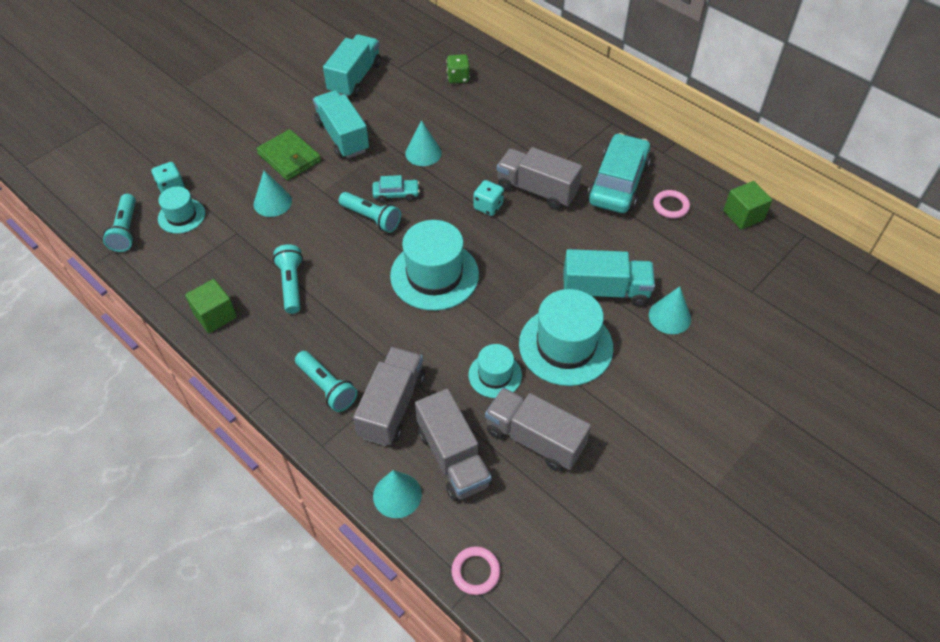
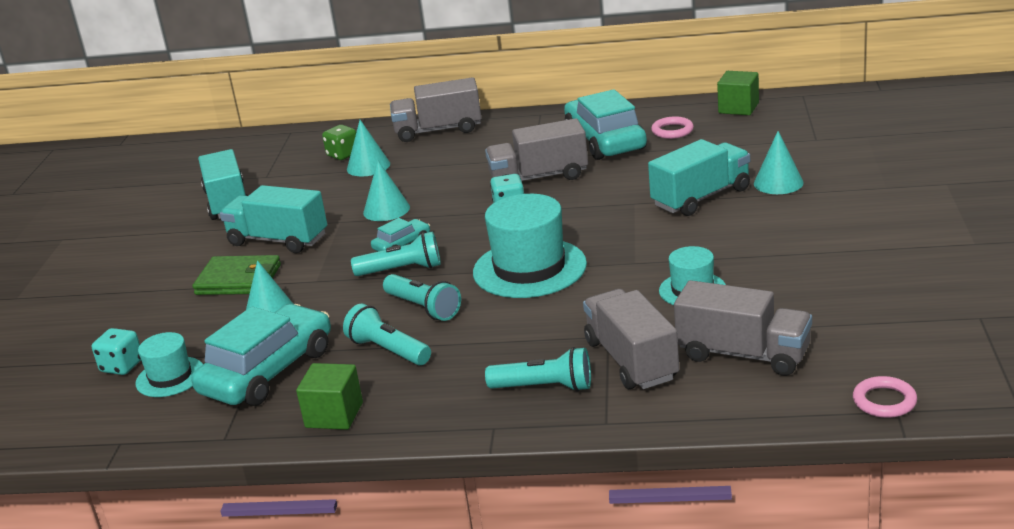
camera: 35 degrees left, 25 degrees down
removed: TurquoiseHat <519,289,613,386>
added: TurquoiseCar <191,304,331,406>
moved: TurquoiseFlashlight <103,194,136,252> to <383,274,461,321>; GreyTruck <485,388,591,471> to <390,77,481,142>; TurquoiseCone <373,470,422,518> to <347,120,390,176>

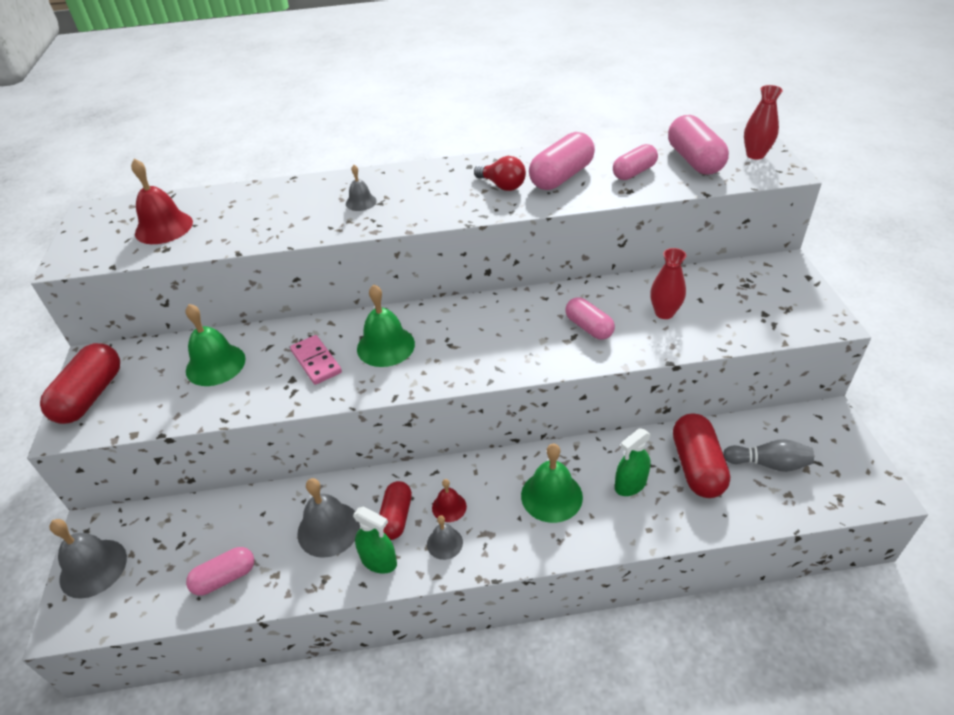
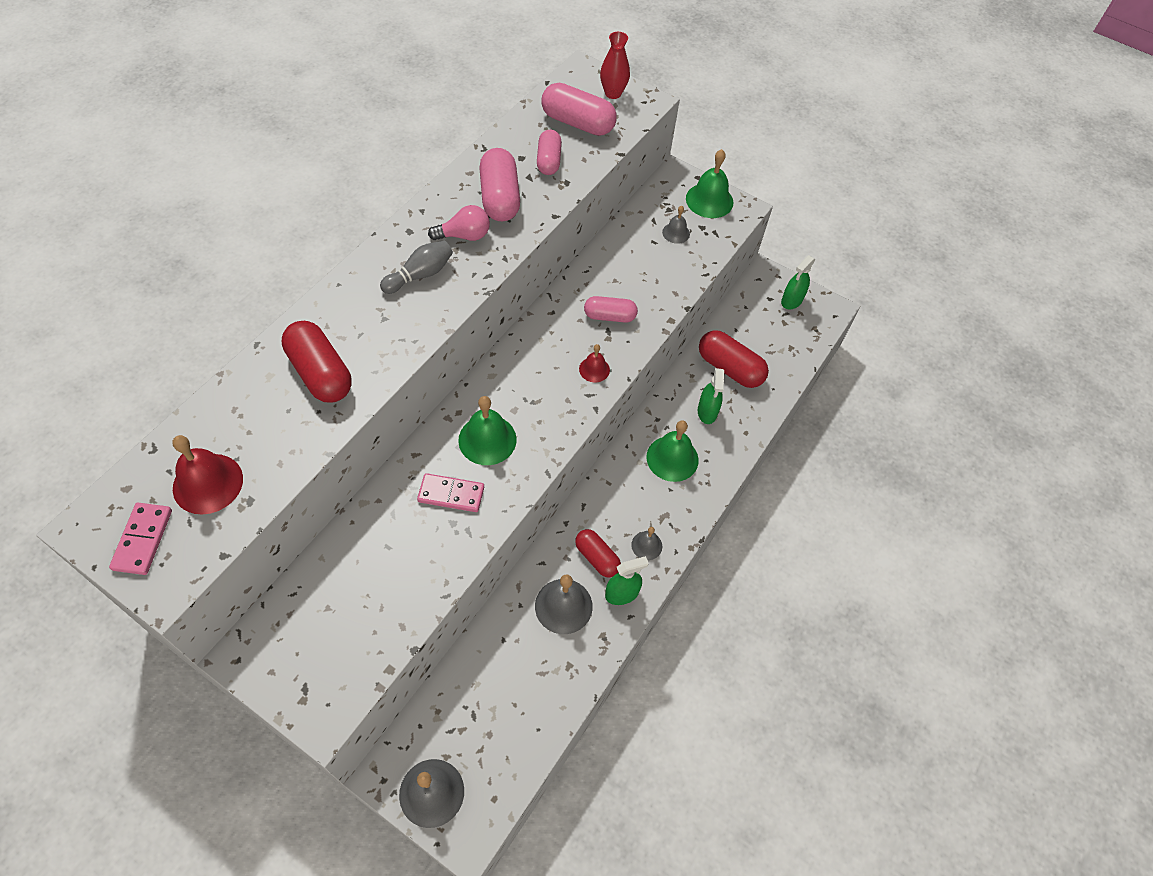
camera: 55 degrees left, 15 degrees up
removed: RedVase <650,248,686,319>; PinkCapsule <186,547,254,596>
added: GreenSprayBottle <781,255,816,309>; PinkDomino <109,503,172,575>
moved: GreyBell <346,165,377,211> to <662,206,690,244>; GreenBell <186,304,246,386> to <686,149,733,218>; RedCapsule <40,343,120,424> to <282,321,351,402>; GreyBowlingPin <723,439,814,472> to <380,241,453,294>; RedBell <432,479,467,522> to <579,344,610,382>
recoloured: RedLightBulb <474,156,526,191> to PinkLightBulb <428,205,490,241>

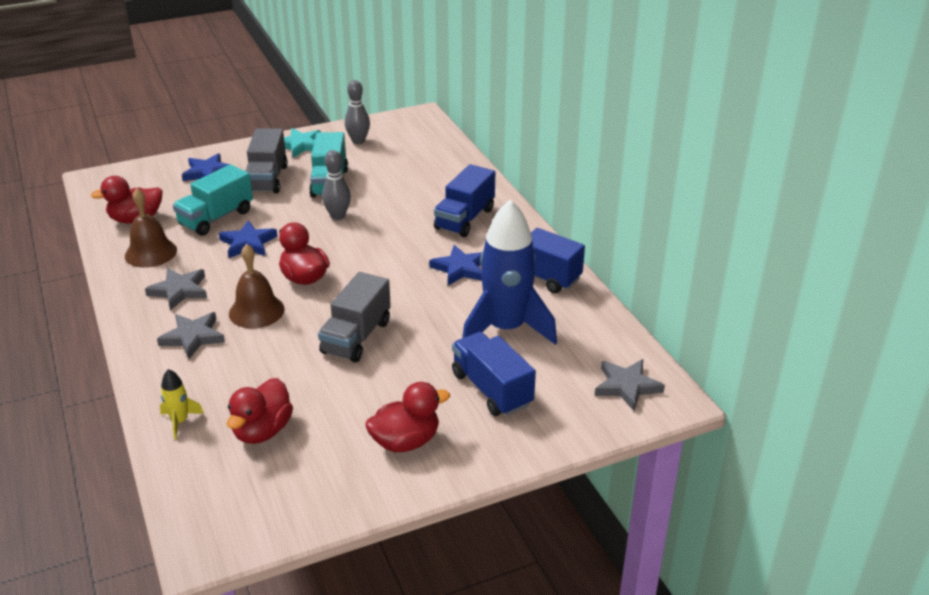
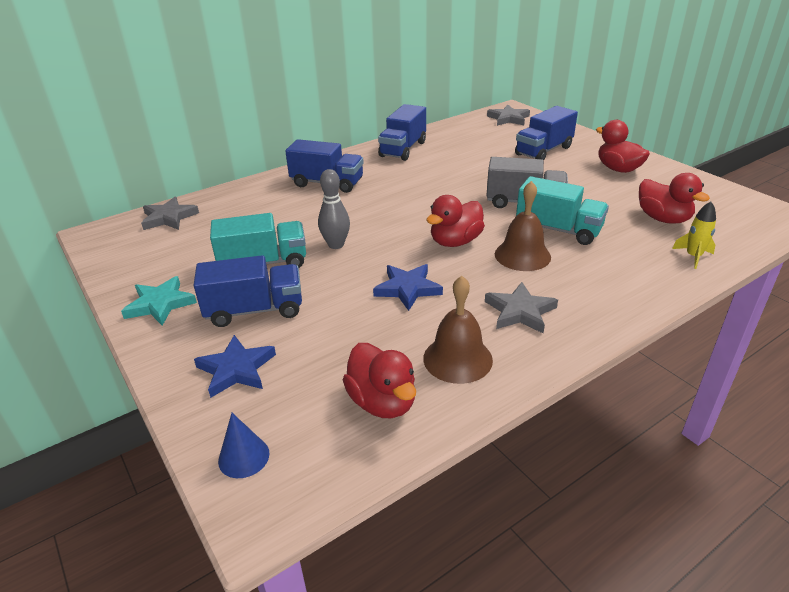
camera: 100 degrees left, 0 degrees up
removed: GreyBowlingPin <345,80,370,144>; BlueRocket <462,199,557,345>; BlueStar <429,245,482,285>
added: BlueCone <218,413,270,478>
moved: TurquoiseTruck <173,164,253,236> to <516,176,609,245>; GreyStar <157,312,225,359> to <141,197,199,230>
recoloured: GreyTruck <246,128,288,193> to BlueTruck <194,255,302,327>
turned: RedDuck <227,378,293,444> = <639,173,710,224> 45 degrees clockwise

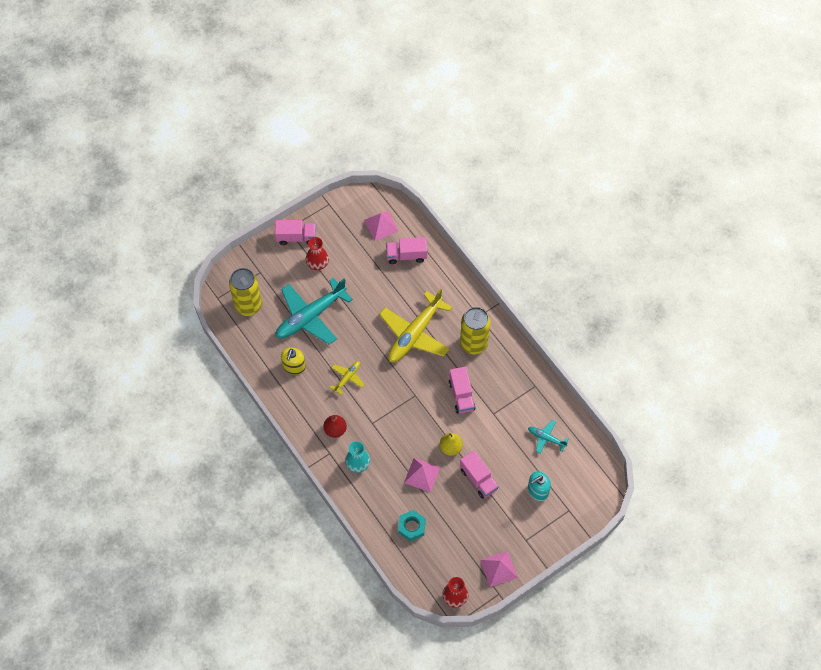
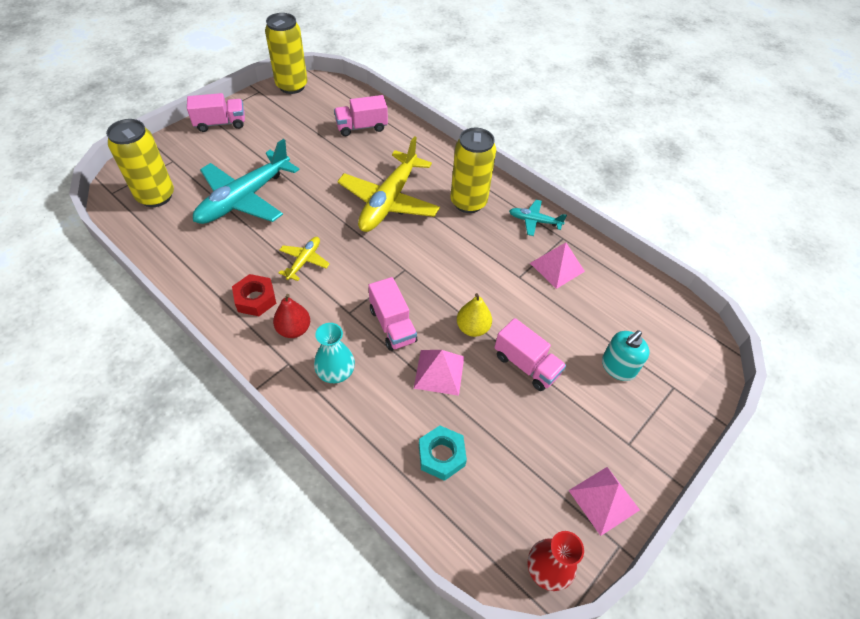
camera: 15 degrees left, 10 degrees down
removed: RedVase <306,237,329,270>; YellowSoapDispenser <281,348,306,375>
added: YellowCan <265,13,307,94>; RedNut <232,274,277,316>
moved: PinkPyramid <364,211,399,241> to <530,242,585,289>; PinkTruck <449,367,476,414> to <368,277,417,351>; TurquoisePlane <528,420,568,454> to <509,200,567,236>

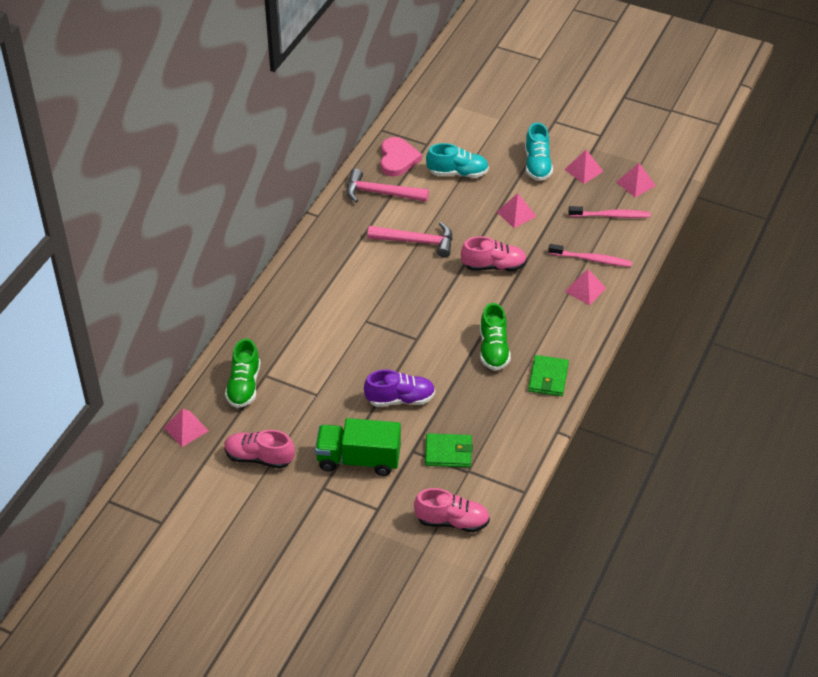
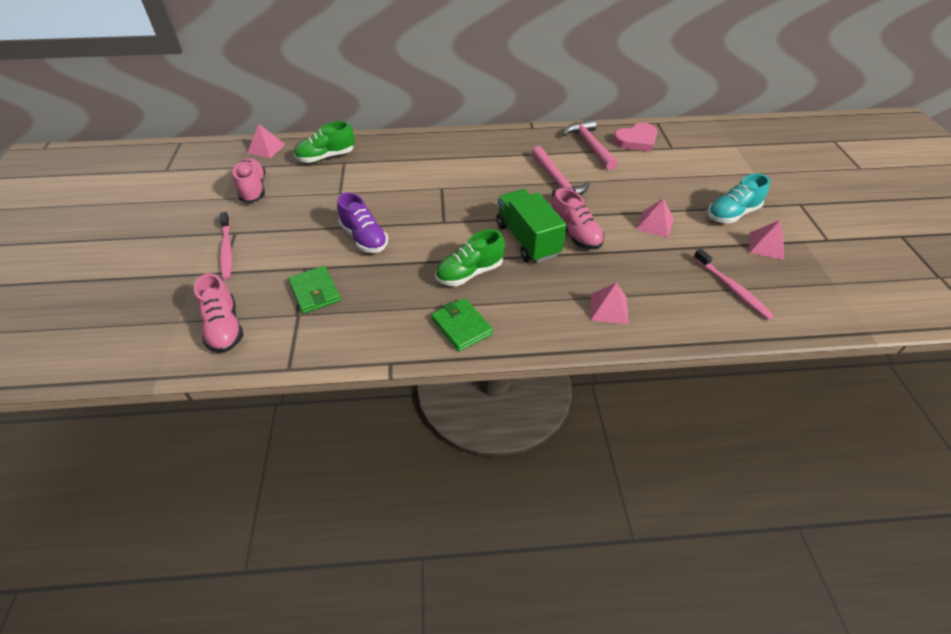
camera: 60 degrees right, 0 degrees up
removed: TurquoiseShoe <426,143,489,178>; PinkPyramid <616,163,656,197>
moved: PinkToothbrush <548,244,632,267> to <219,212,232,279>; GreenTruck <315,418,401,476> to <496,189,566,263>
turned: GreenWallet <528,355,569,396> = <431,298,493,352> 75 degrees clockwise

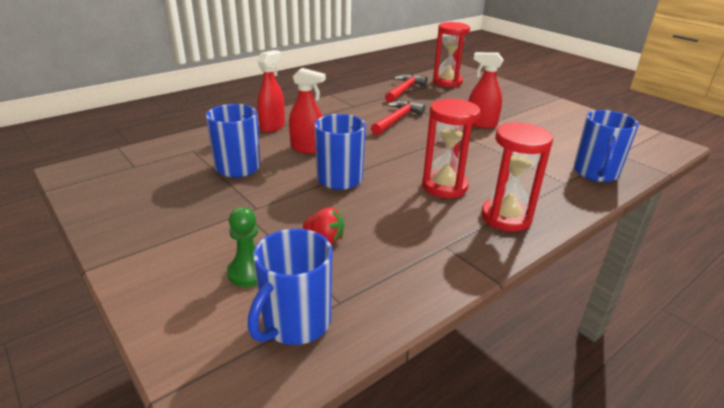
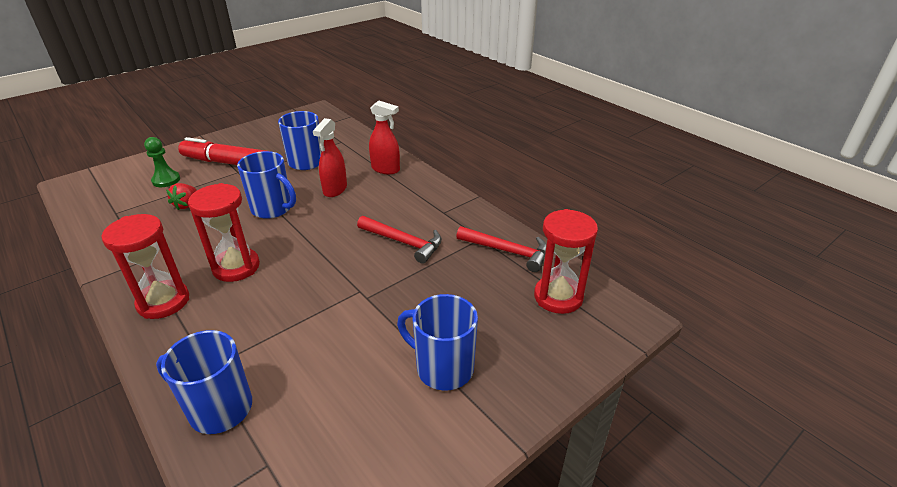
camera: 90 degrees right, 5 degrees up
removed: RedSprayBottle <469,52,504,128>
added: RedMarker <178,137,271,165>
moved: BlueMug <248,229,333,345> to <397,294,478,391>

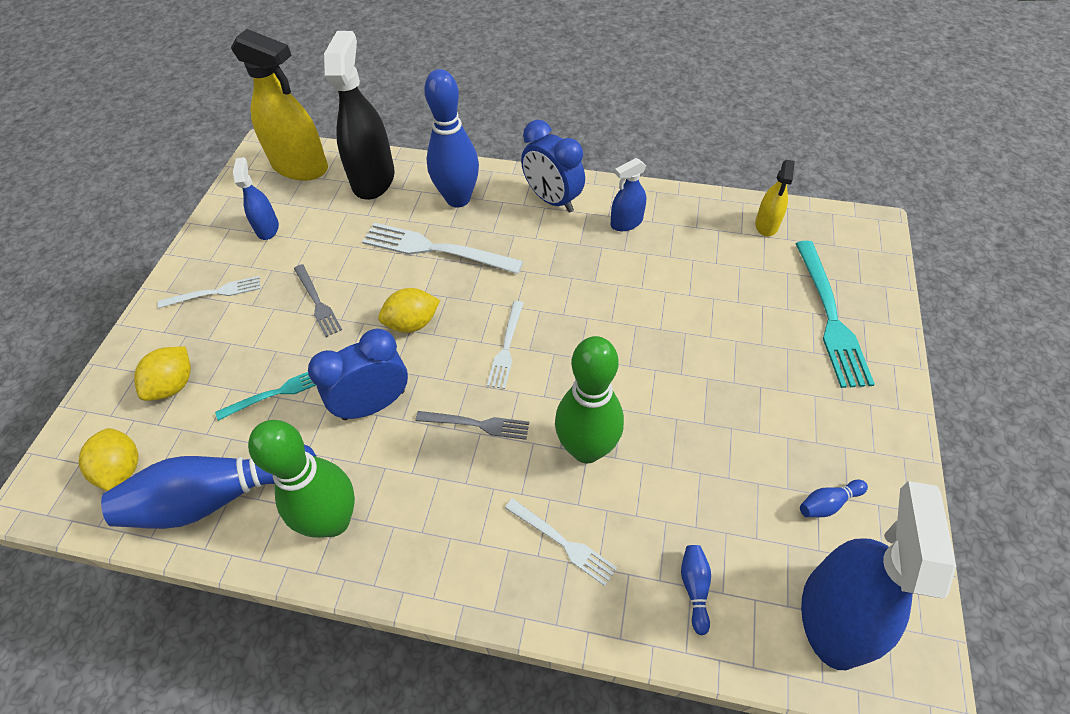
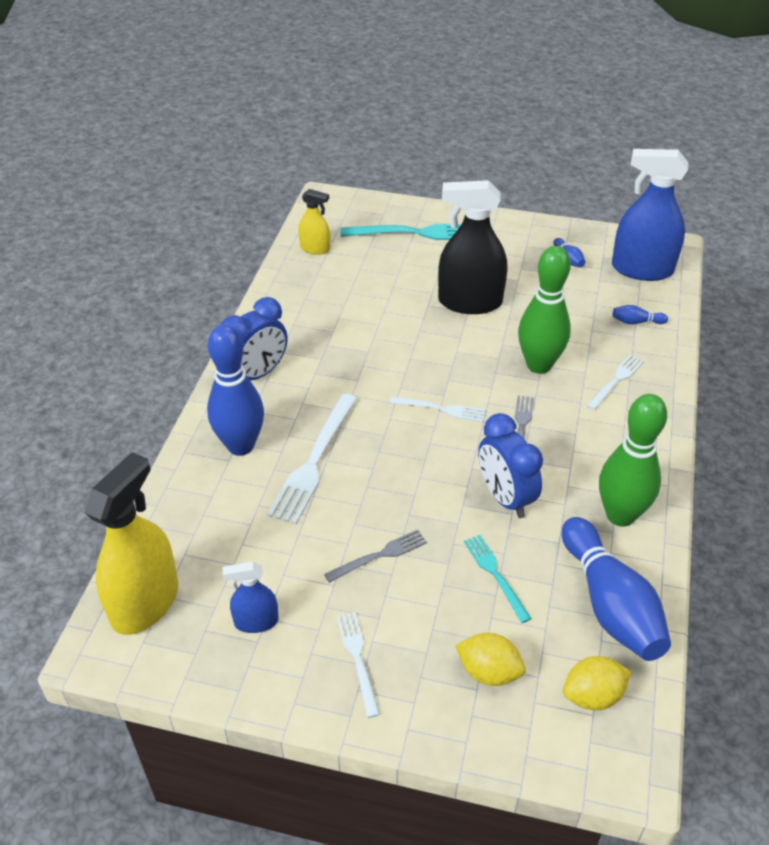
camera: 90 degrees left, 10 degrees down
removed: BlueSprayBottle <611,158,646,231>; YellowLemon <378,288,440,333>
moved: BlackSprayBottle <324,31,395,200> to <438,180,508,314>

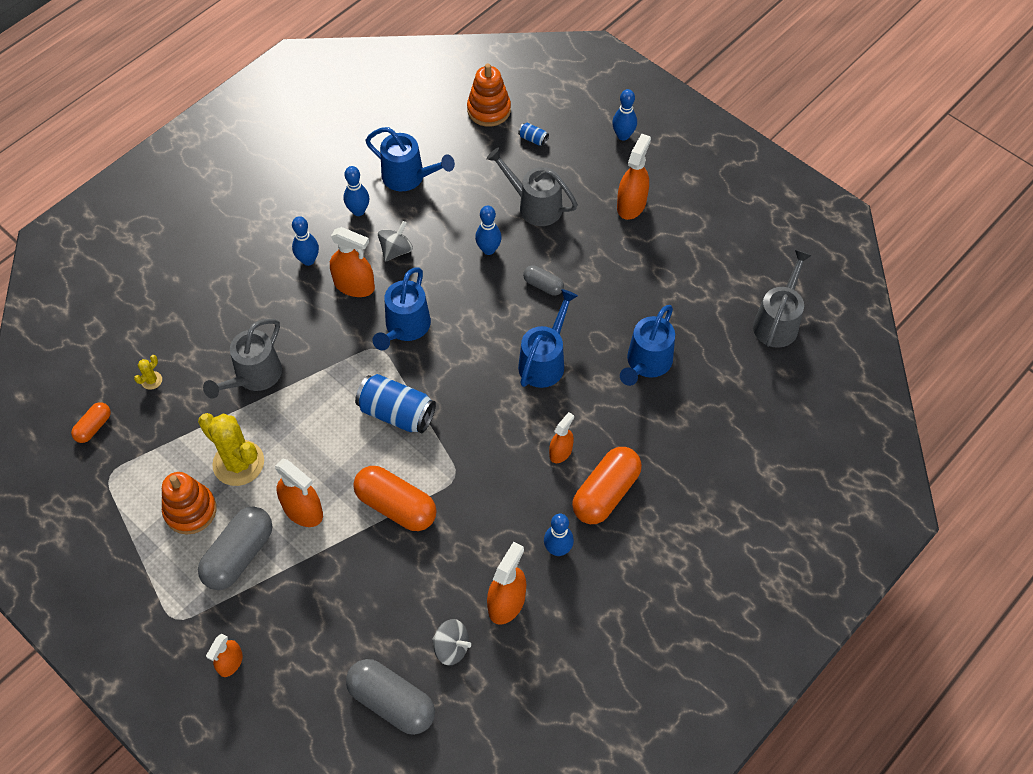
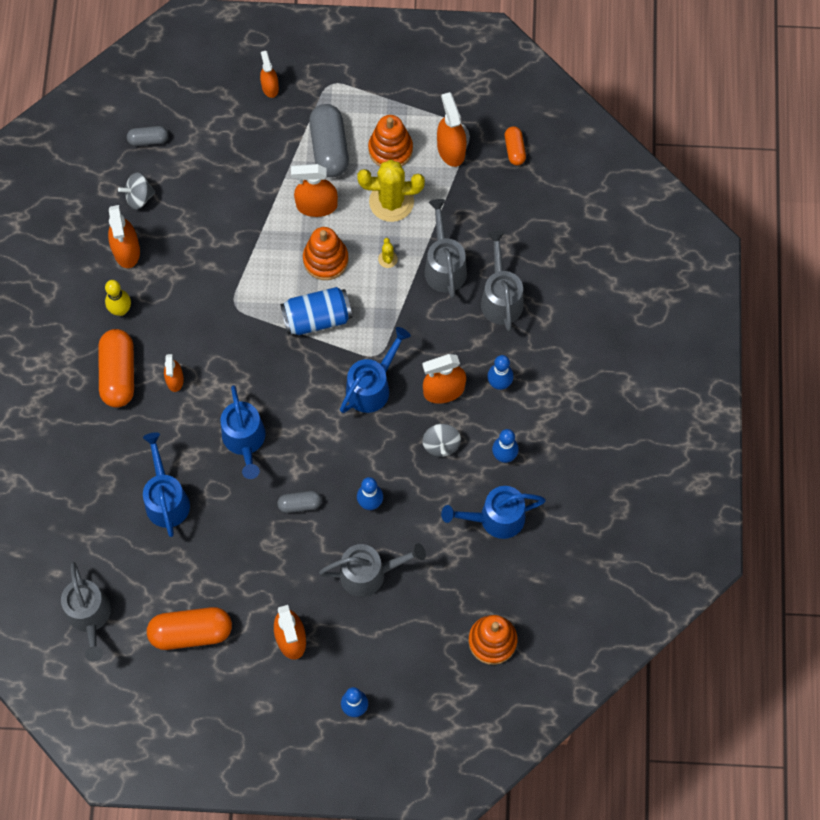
camera: 140 degrees right, 10 degrees up
removed: BlueCan <518,123,549,146>
added: OrangeSprayBottle <437,92,467,167>; OrangeStackingToy <303,227,348,280>; GreyWateringCan <481,231,524,331>
moved: YellowCactus <134,355,162,390> to <378,238,398,268>; OrangeCapsule <353,466,437,531> to <147,607,232,650>
recoloured: BlueBowlingPin <544,514,574,556> to YellowBowlingPin <105,280,131,316>
turned: BlueWateringCan <373,267,431,350> = <340,327,411,413> 60 degrees clockwise
resized: GreyCapsule <346,659,435,735> = <127,126,168,146> x0.53

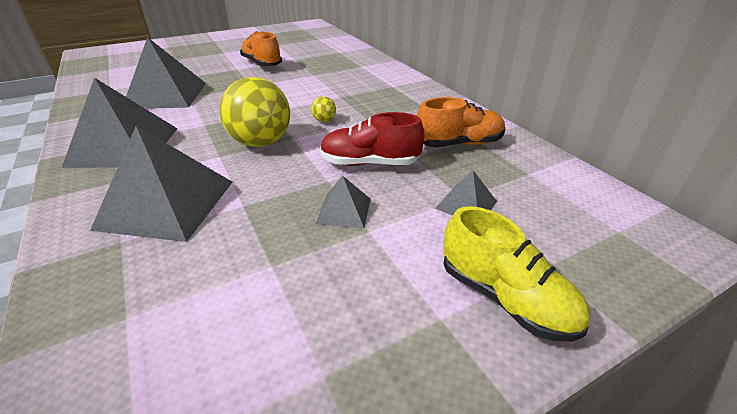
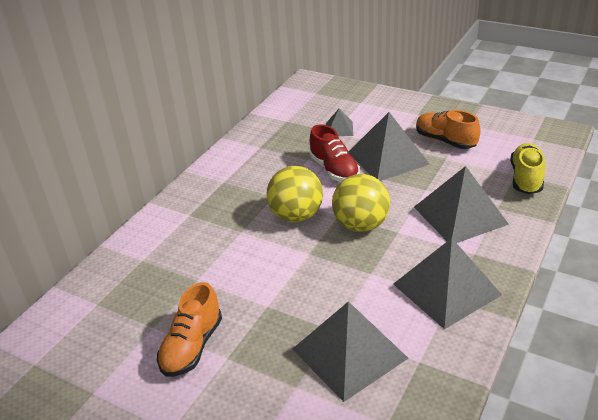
camera: 120 degrees left, 0 degrees up
moved: OrangeShoe <417,97,505,147> to <416,110,481,149>; YellowShoe <443,206,590,342> to <510,143,546,194>
resized: YellowBall <311,97,336,122> = <267,166,323,222> x2.42; GreyPyramid <316,176,371,228> = <349,112,430,181> x2.08

